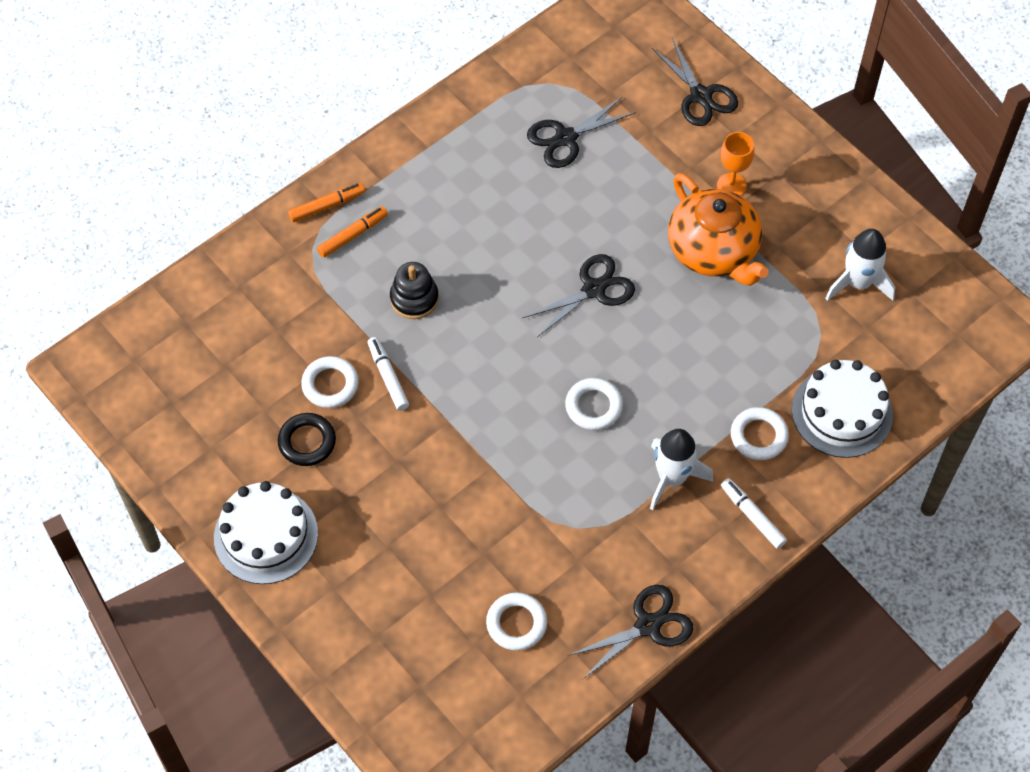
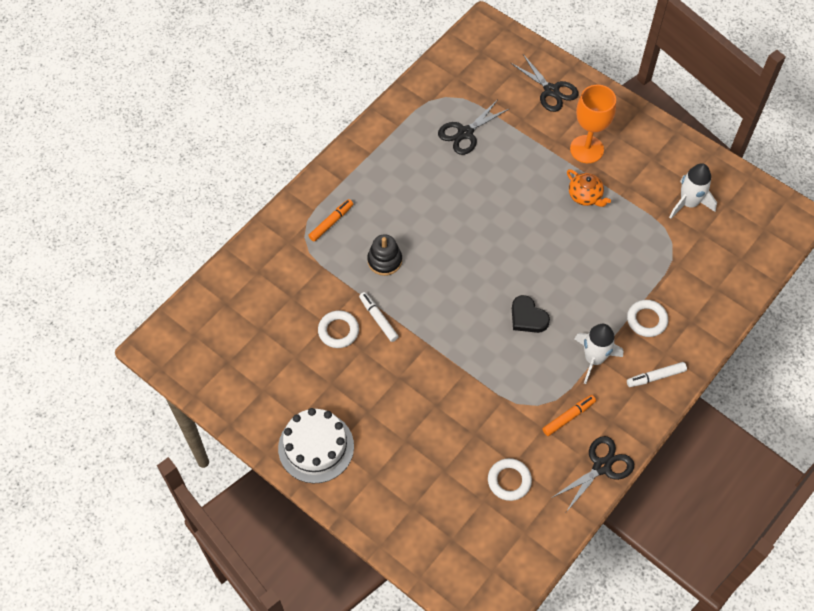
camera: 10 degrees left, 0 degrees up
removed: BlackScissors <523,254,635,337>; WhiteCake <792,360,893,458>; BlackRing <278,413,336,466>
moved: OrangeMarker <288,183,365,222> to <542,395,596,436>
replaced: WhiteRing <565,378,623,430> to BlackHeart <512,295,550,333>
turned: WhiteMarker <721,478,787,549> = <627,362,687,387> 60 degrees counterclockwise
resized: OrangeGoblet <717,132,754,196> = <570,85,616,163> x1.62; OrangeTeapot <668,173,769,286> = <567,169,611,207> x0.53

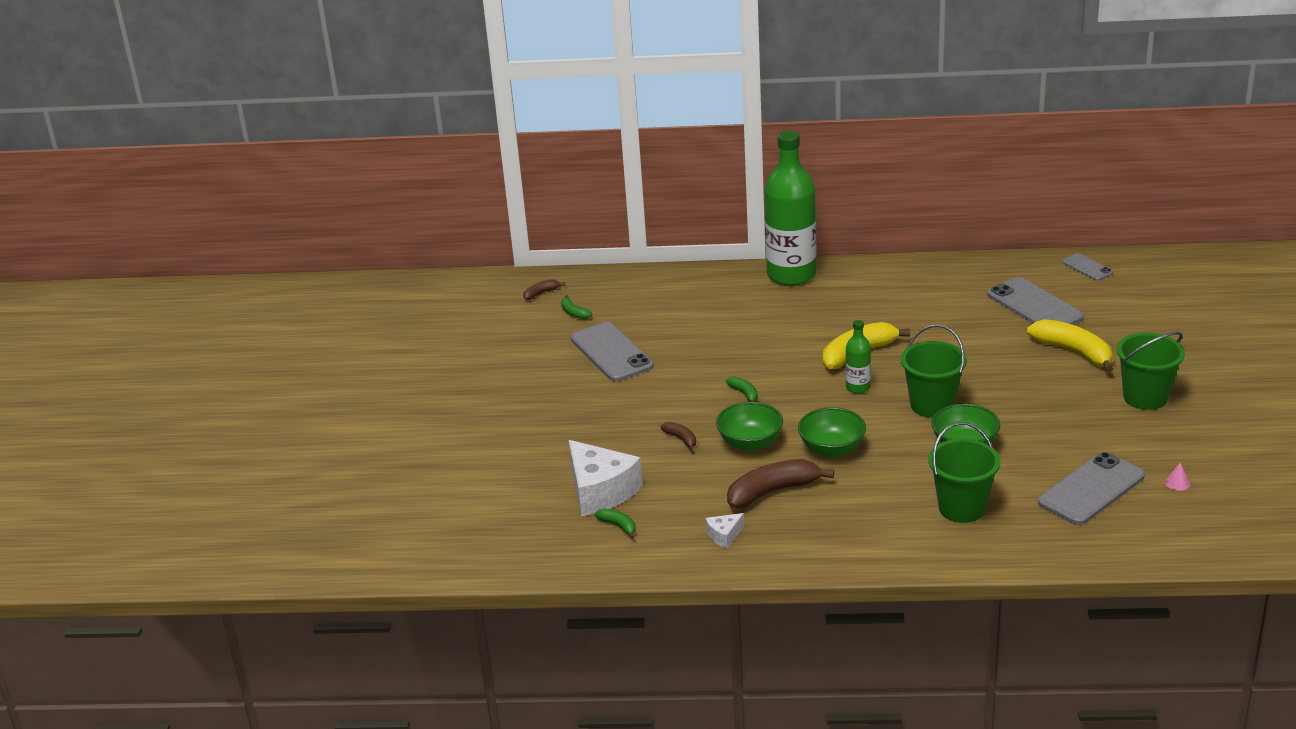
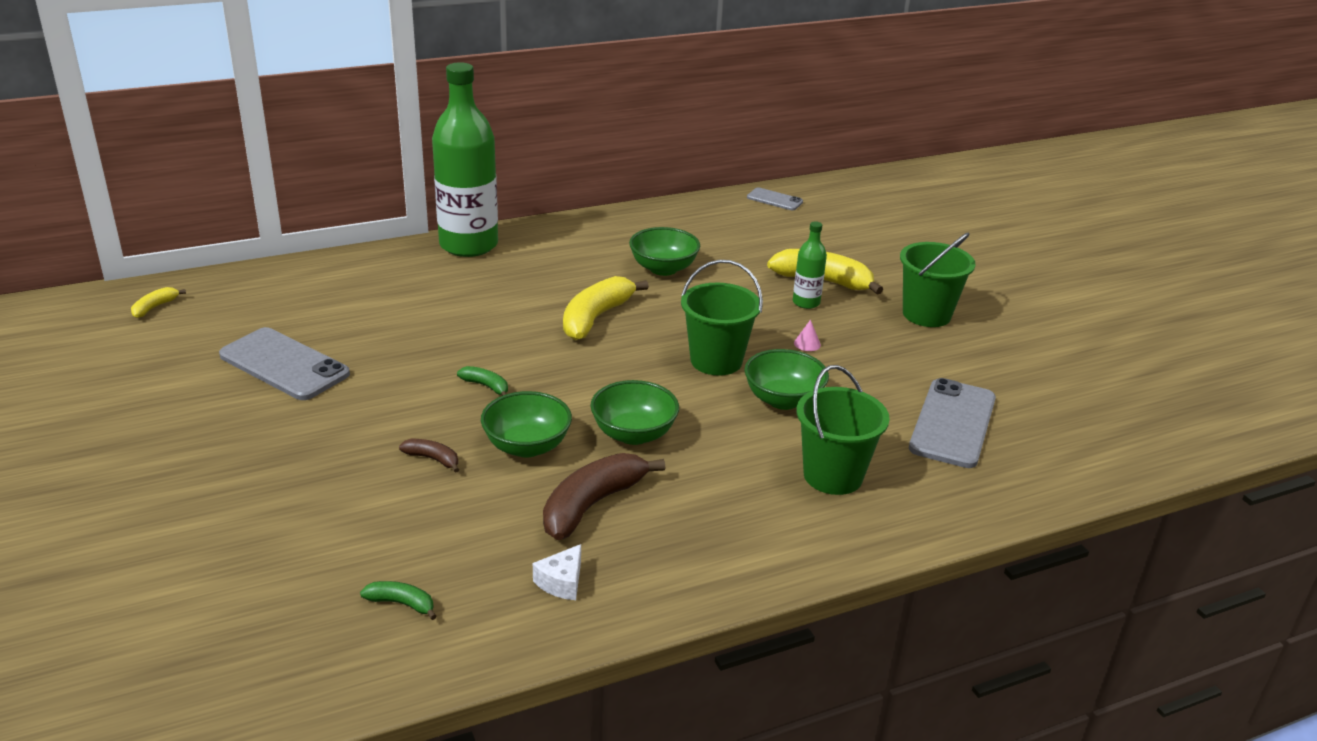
camera: 30 degrees left, 0 degrees up
removed: GreyPhone <987,277,1084,325>; GreenBanana <561,295,592,319>; WhiteCheese <569,440,643,516>
added: GreenBowl <629,227,700,276>
moved: GreenBottle <846,320,871,394> to <793,221,827,309>; PinkCone <1165,462,1190,491> to <794,320,821,351>
recoloured: BrownBanana <523,279,565,300> to YellowBanana <131,287,186,318>

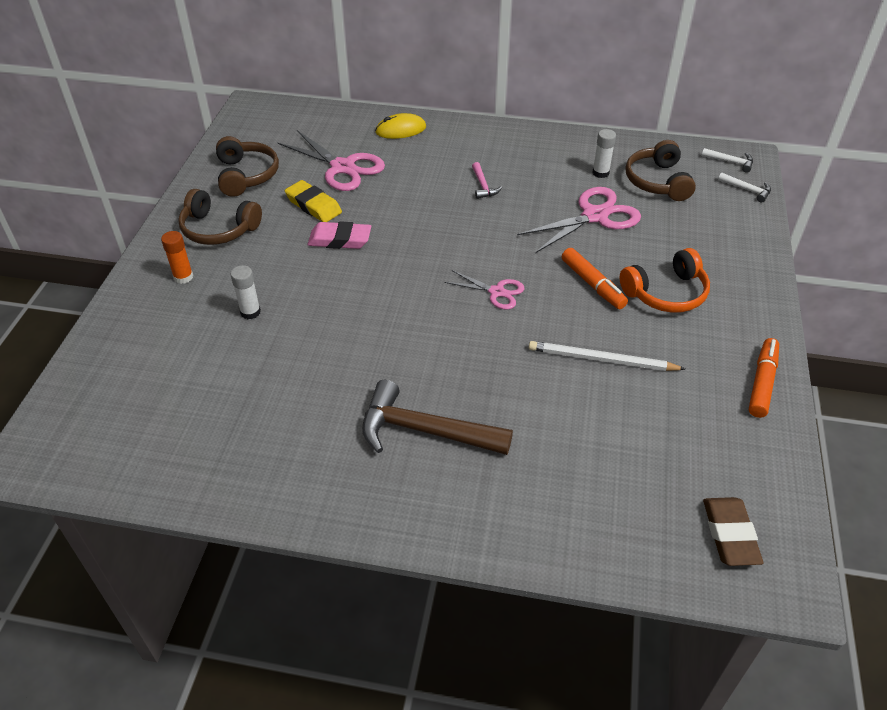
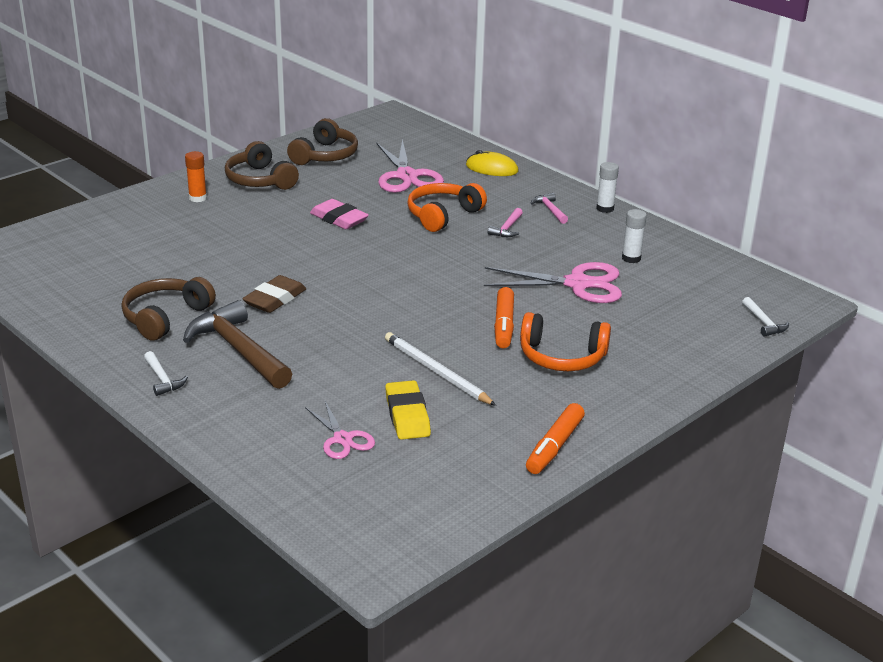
camera: 35 degrees right, 15 degrees down
added: OrangeHeadphones <407,183,487,232>; PinkHammer <531,193,568,224>
moved: BrownHeadphones <625,140,696,201> to <121,277,216,341>; WhiteHammer <702,148,753,173> to <144,351,188,396>; YellowEraser <285,180,342,222> to <385,380,431,440>; WhiteGlueStick <231,265,261,319> to <596,162,619,213>; PinkScissors <444,270,525,310> to <305,401,375,459>; BrownEraser <703,497,763,566> to <242,275,306,313>
turned: OrangeMarker <749,338,779,418> = <526,403,585,474> 150 degrees clockwise

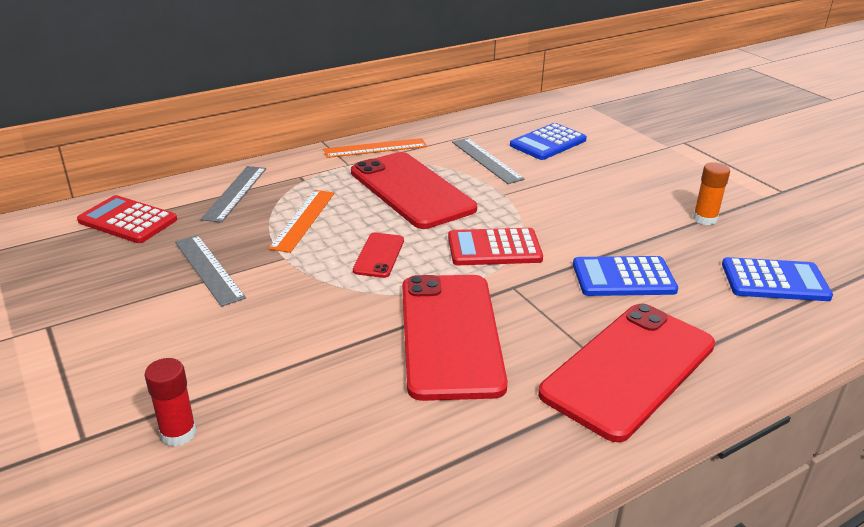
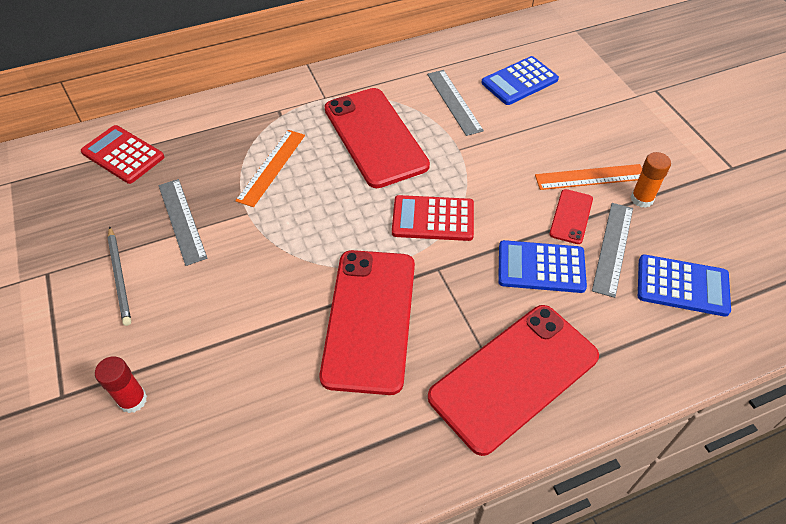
camera: 10 degrees right, 20 degrees up
added: GreyPencil <107,227,131,326>
moved: OrangeRuler <323,138,427,158> to <535,164,642,190>; GreyRuler <201,166,266,223> to <592,203,633,298>; RedPhone <353,233,404,278> to <549,189,593,244>

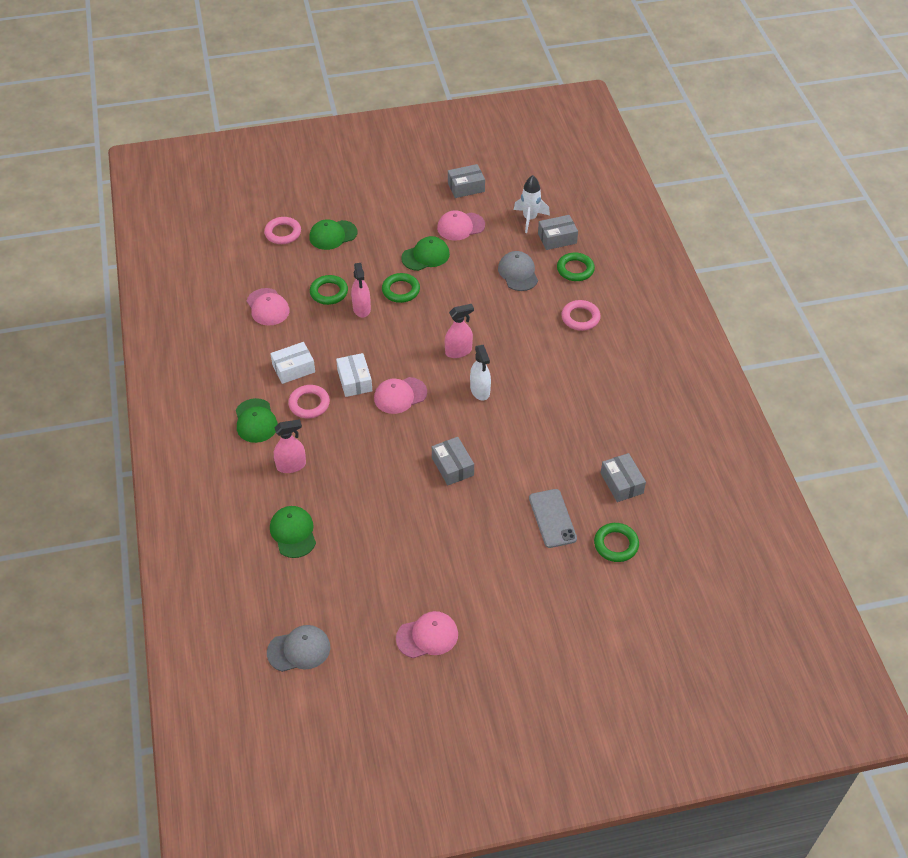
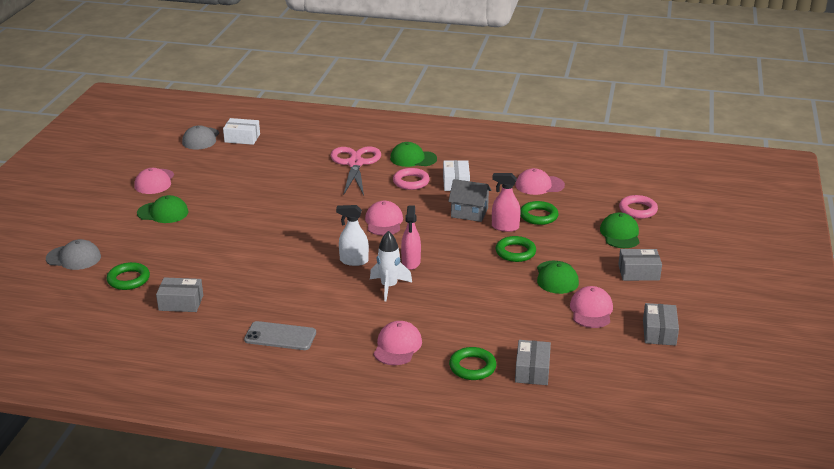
camera: 115 degrees right, 20 degrees down
added: GreyHouse <448,179,491,222>
moved: WhiteRocket <514,175,550,233> to <370,231,412,301>; GreyCap <498,251,538,291> to <46,239,101,270>; WhiteBox <336,353,372,397> to <223,118,260,145>; GreyBox <432,437,474,485> to <618,249,662,281>; GreyPhone <529,489,577,548> to <244,321,316,350>; GreenCap <270,506,316,558> to <137,195,188,223>
replaced: PinkRing <561,300,601,331> to PinkCap <373,321,422,365>; PinkSprayBottle <274,419,306,473> to PinkScissors <331,146,381,196>

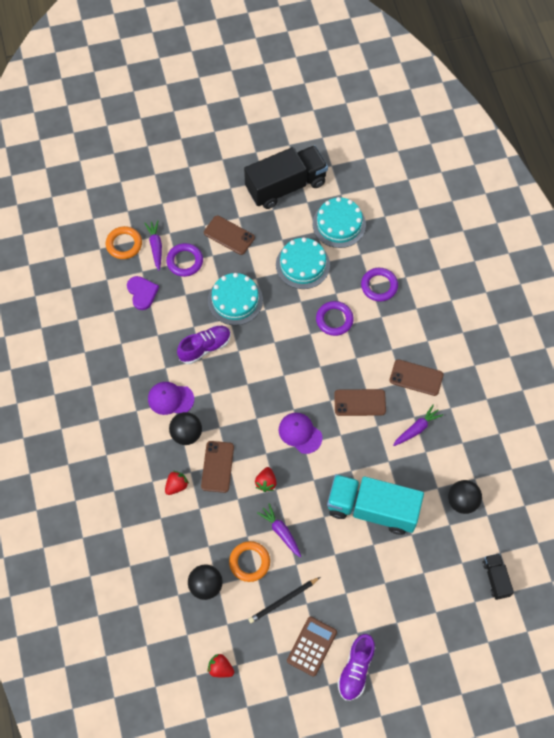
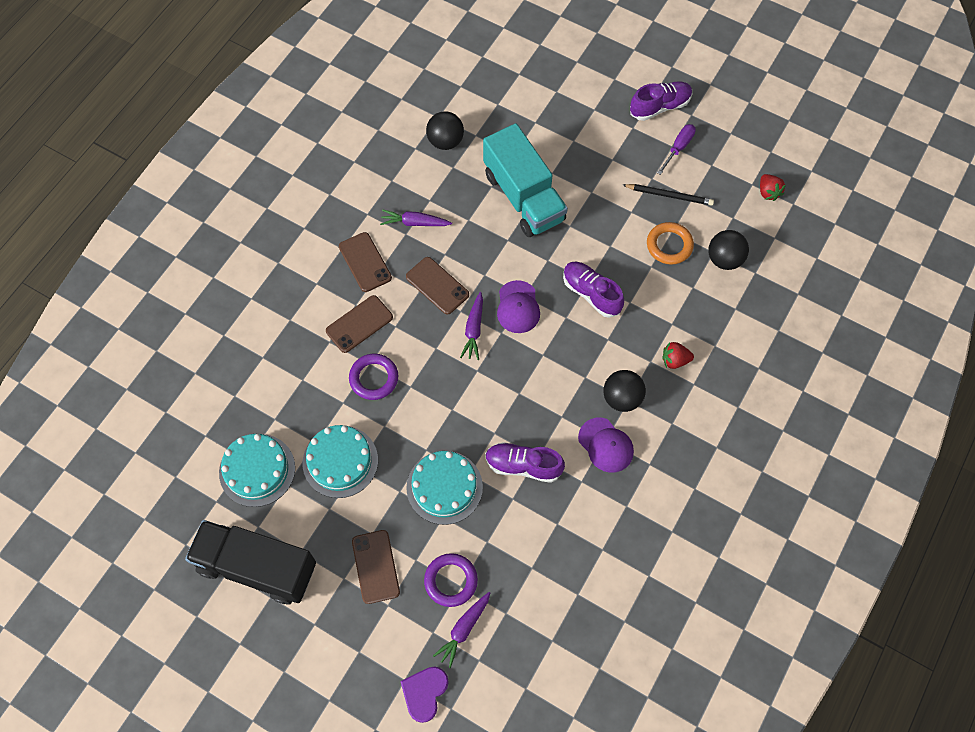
camera: 135 degrees left, 0 degrees up
removed: OrangeRing <106,226,142,259>; PurpleRing <361,268,398,302>; BlackTruck <483,554,514,600>
moved: PurpleHeart <127,276,159,310> to <400,666,449,723>; BrownPhone <201,441,234,493> to <326,295,393,353>; PurpleCarrot <257,504,301,557> to <460,292,483,360>
replaced: RedStrawberry <255,467,277,492> to PurpleShoe <563,262,624,318>; BrownCalculator <287,617,337,677> to PurpleScrewdriver <657,124,696,175>

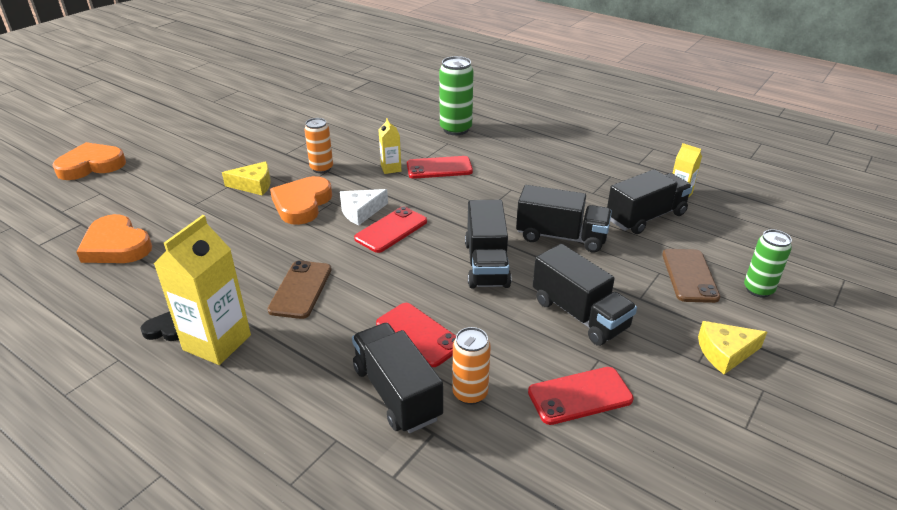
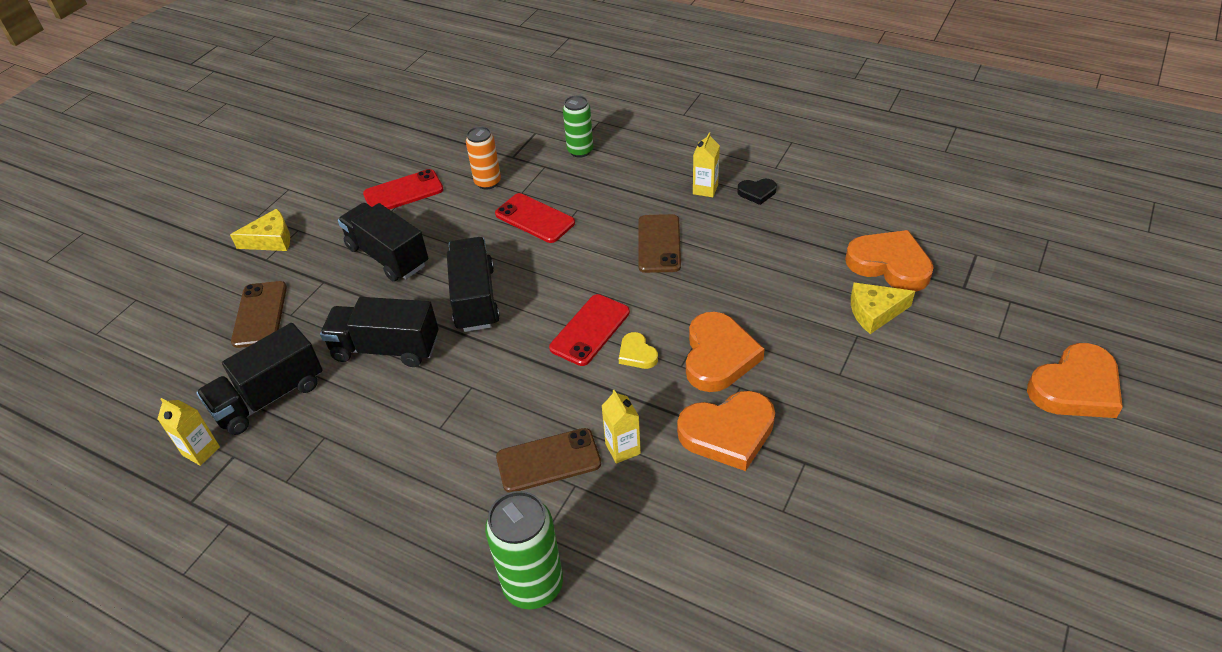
camera: 175 degrees right, 10 degrees up
removed: BlackTruck <352,323,443,433>
moved: YellowCheese <222,161,271,196> to <851,283,915,334>; GreenCan <744,229,792,298> to <563,95,593,158>
replaced: OrangeCan <304,118,333,173> to OrangeHeart <677,391,775,471>; WhiteCheese <340,189,388,226> to YellowHeart <619,332,658,369>
recoloured: RedPhone <407,156,473,179> to BrownPhone <496,428,601,493>
resized: YellowCarton <154,215,251,365> = <693,132,720,197> x0.52

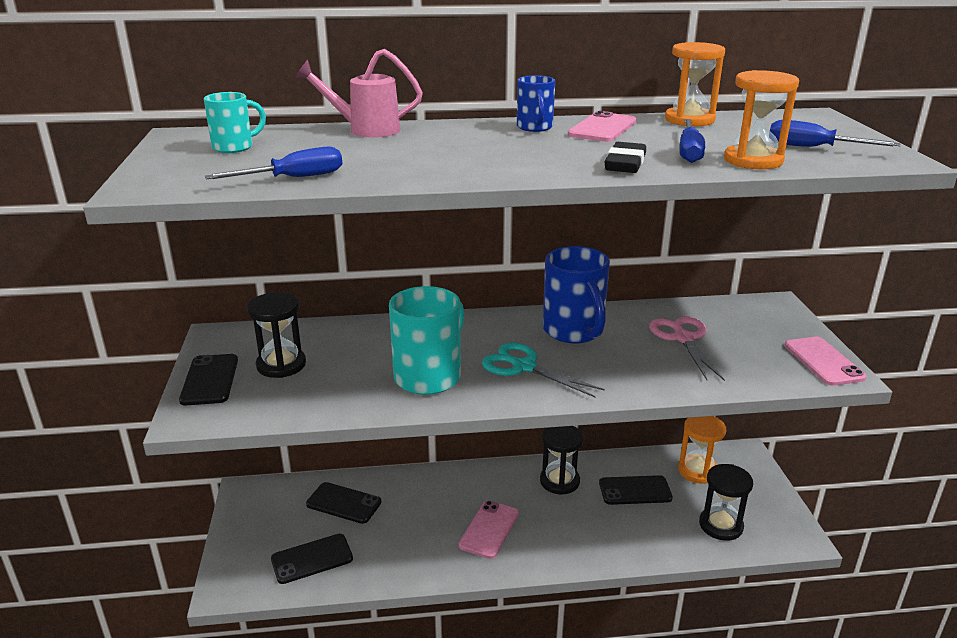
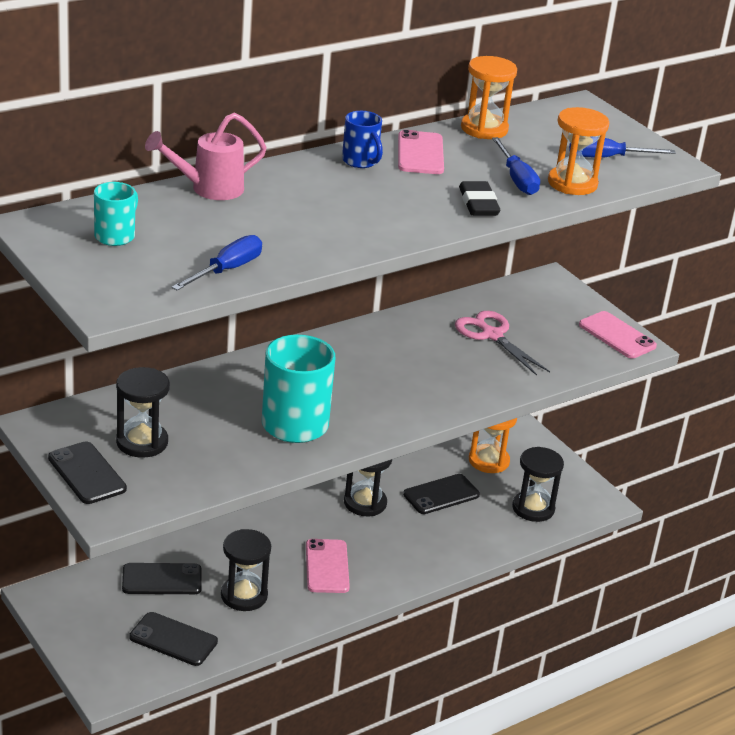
camera: 30 degrees left, 5 degrees up
removed: BlueMug <543,246,610,343>; TurquoiseScissors <482,342,605,397>
added: BlackHourglass <221,529,271,611>
turned: BlackPhone <271,534,353,584> = <129,612,218,666> 75 degrees clockwise

